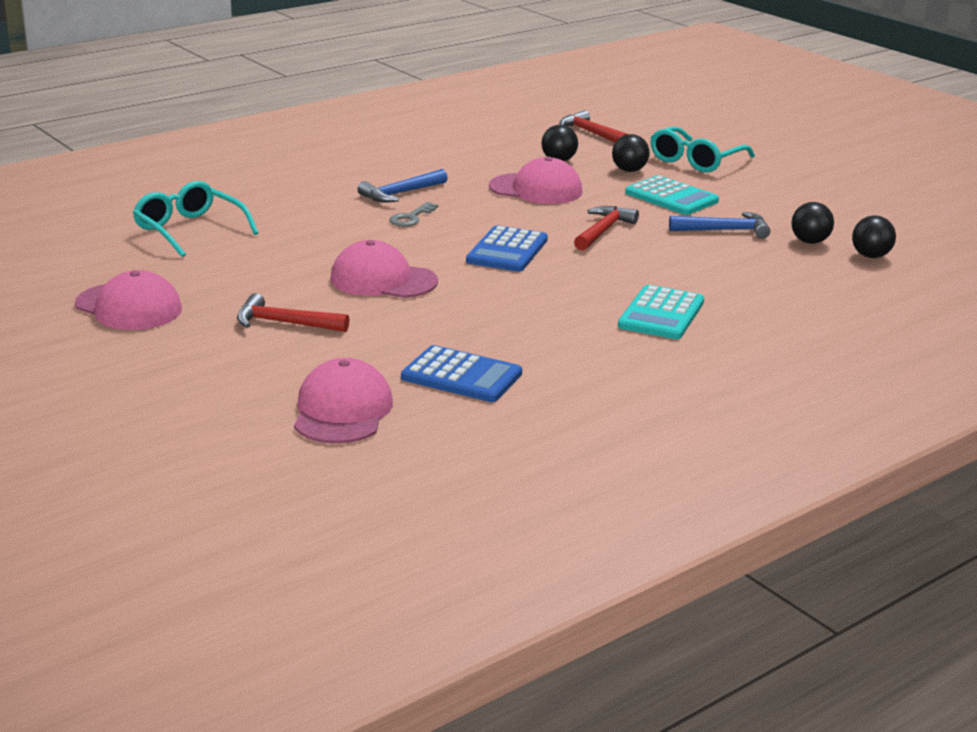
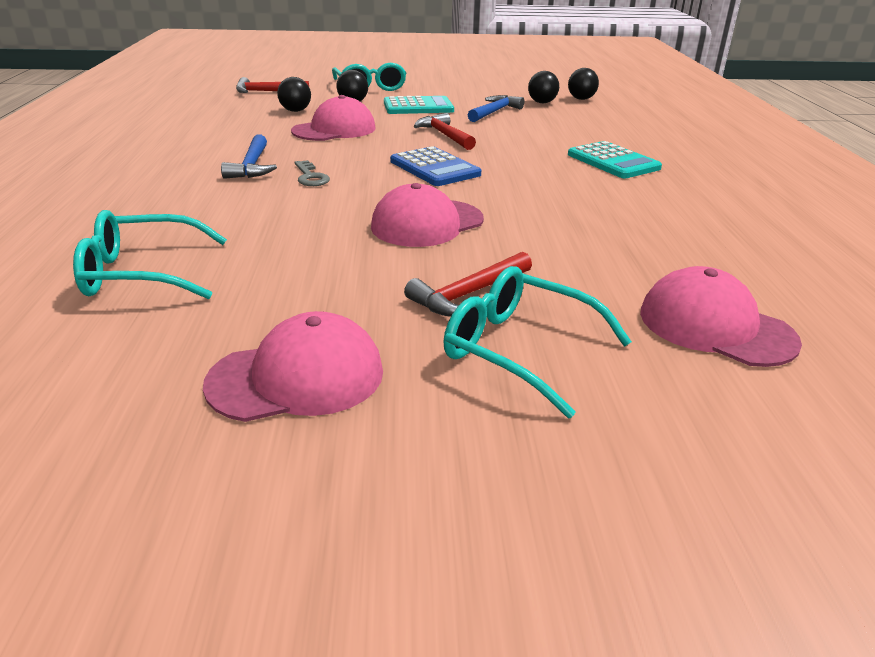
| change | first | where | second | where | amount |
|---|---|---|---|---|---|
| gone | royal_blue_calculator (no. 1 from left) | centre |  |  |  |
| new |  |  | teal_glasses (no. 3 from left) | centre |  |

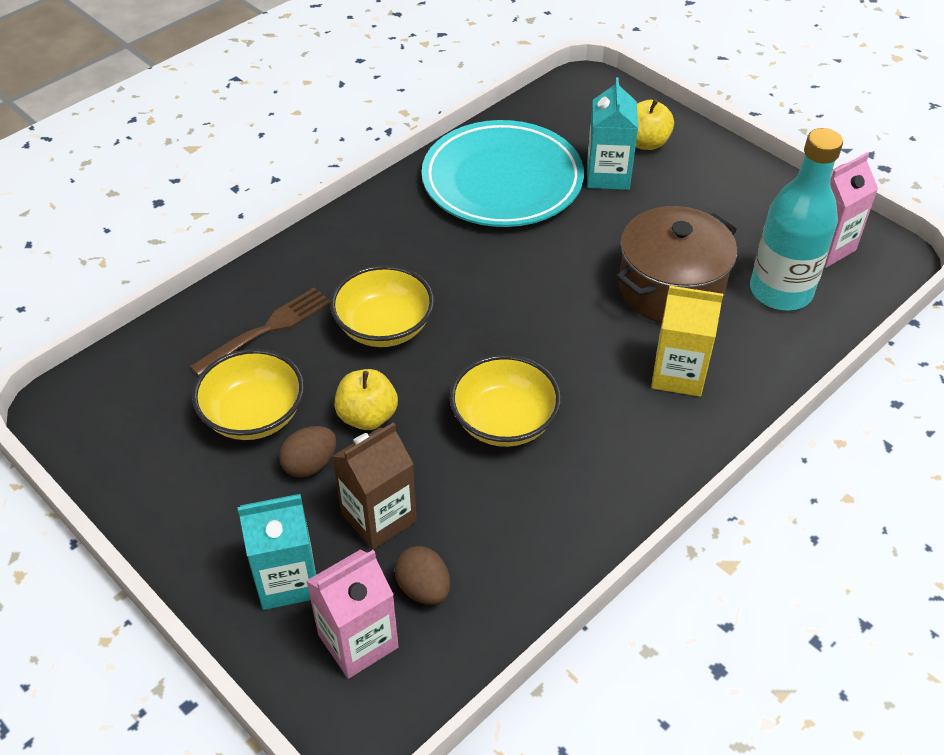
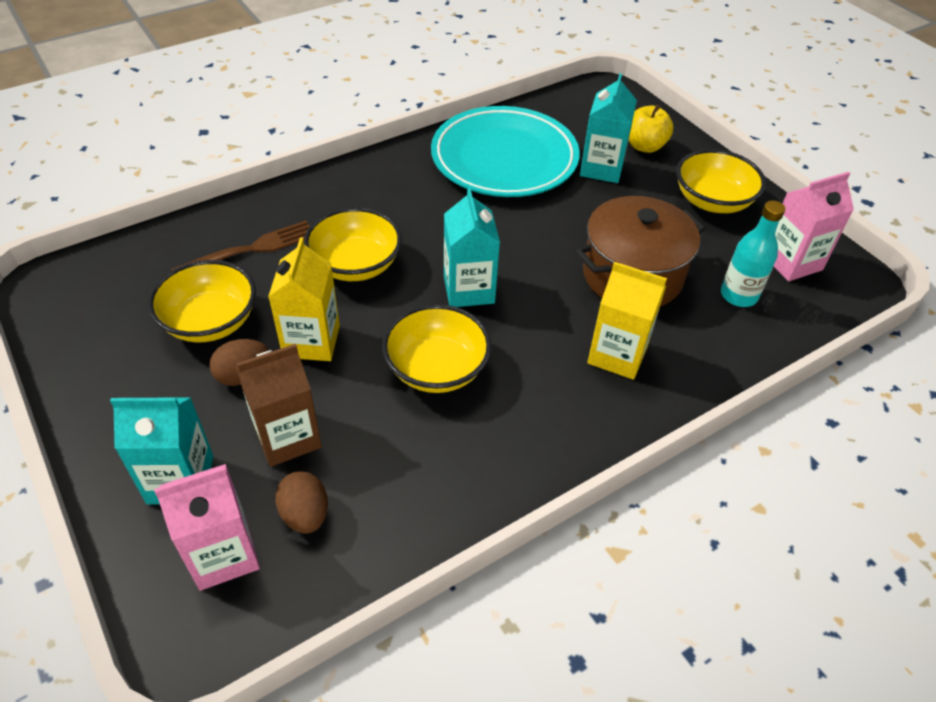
| change | first | where | second | where | amount |
|---|---|---|---|---|---|
| scaled | teal_bottle | top right |  | middle right | x0.61 |
| swapped | yellow_apple_fruit (no. 1 from left) | centre | yellow_carton (no. 1 from left) | middle left |  |
| new |  |  | yellow_deep_dish (no. 4 from left) | top right |  |
| new |  |  | teal_carton (no. 2 from left) | centre |  |

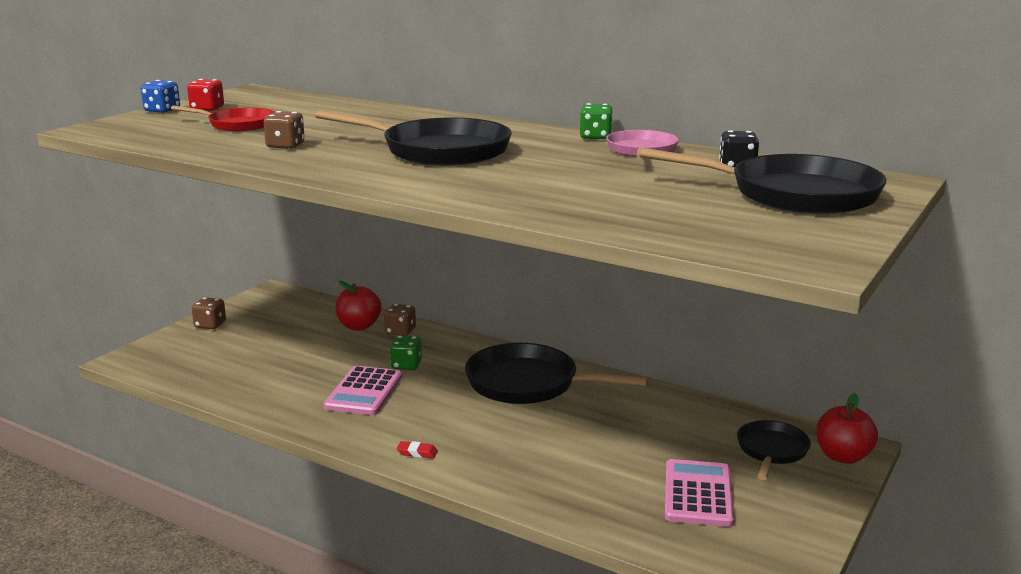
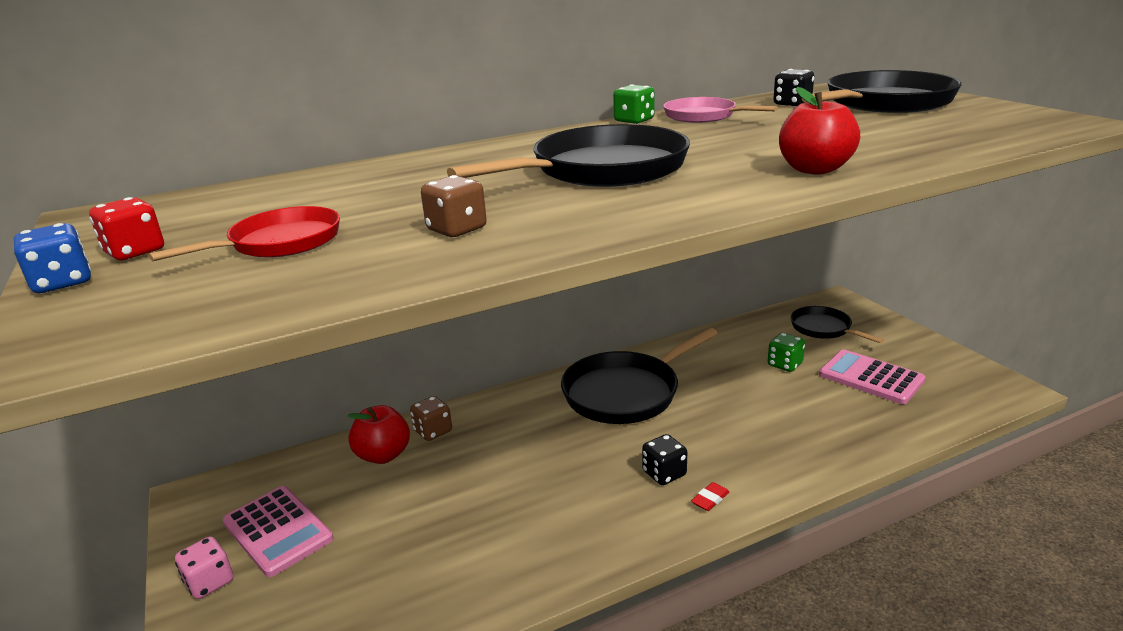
| change | first | where | second | where | amount |
|---|---|---|---|---|---|
| repainted | dark_brown_die (no. 1 from left) | middle left | pink_die | bottom left |  |
| shifted | emerald_die (no. 1 from left in the first image) | centre | emerald_die (no. 2 from left) | middle right |  |
| shifted | pink_calculator (no. 1 from left) | bottom centre |  | bottom left |  |
| shifted | crimson_apple_fruit (no. 2 from left) | bottom right |  | top right |  |
| new |  |  | black_die (no. 1 from left) | bottom centre |  |

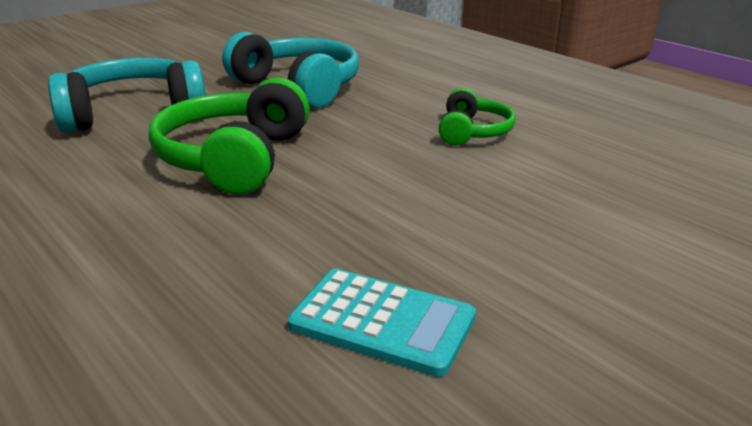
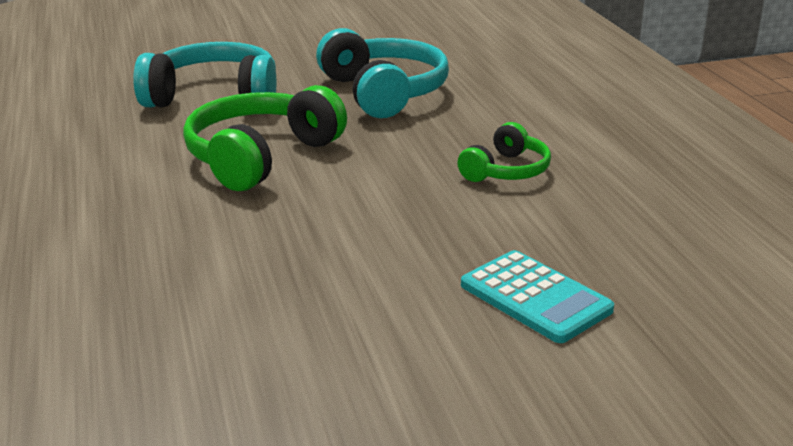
| change | first | where | second | where | amount |
|---|---|---|---|---|---|
| shifted | teal_calculator | bottom centre |  | middle right |  |

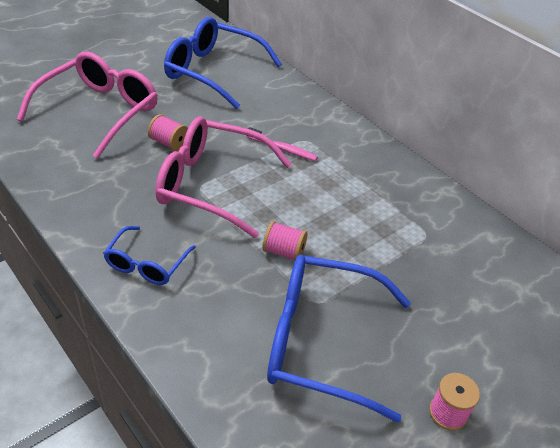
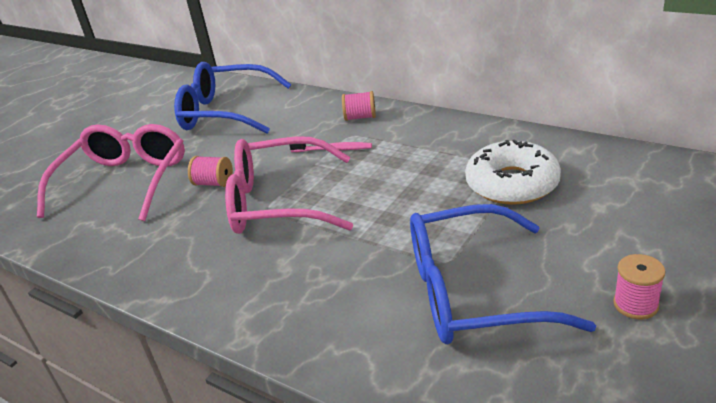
| change | first | where | second | where | amount |
|---|---|---|---|---|---|
| shifted | pink_bobbin (no. 2 from left) | centre |  | top centre |  |
| gone | royal_blue_glasses (no. 1 from left) | middle left |  |  |  |
| new |  |  | snow-white_doughnut | middle right |  |

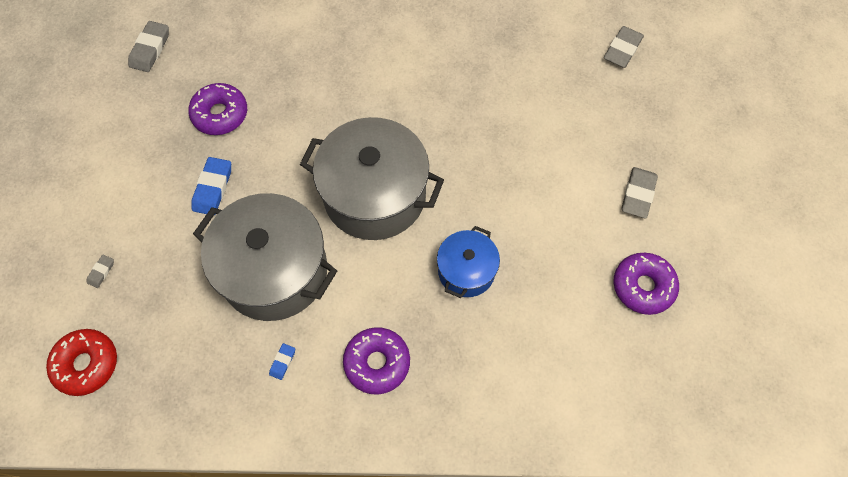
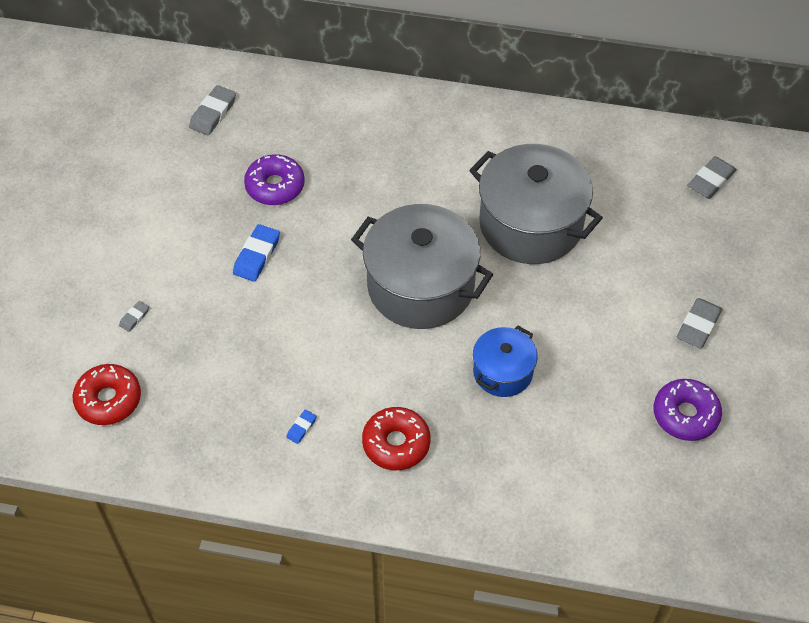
| change | first | where | second | where | amount |
|---|---|---|---|---|---|
| shifted | ash-grey_pot (no. 1 from left in the first image) | middle left | ash-grey_pot (no. 2 from left) | top centre |  |
| repainted | purple_doughnut (no. 2 from left) | bottom centre | crimson_doughnut (no. 2 from left) | bottom centre |  |

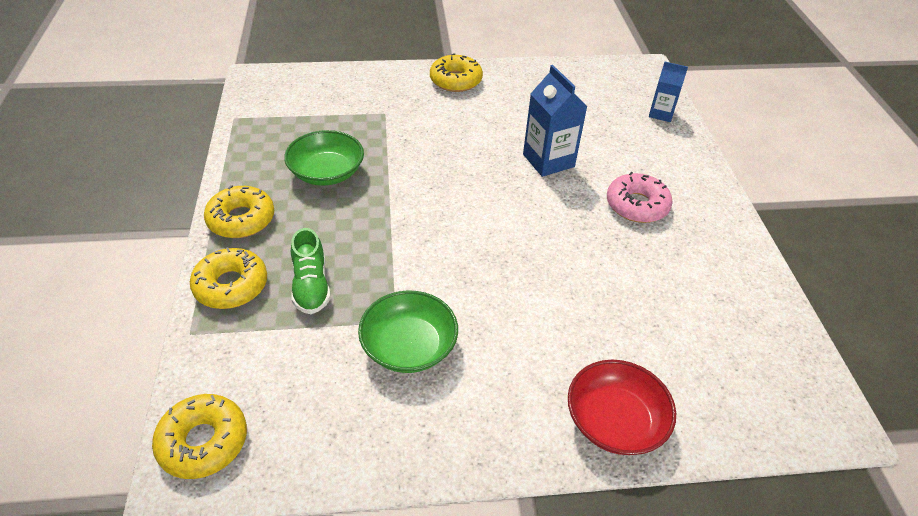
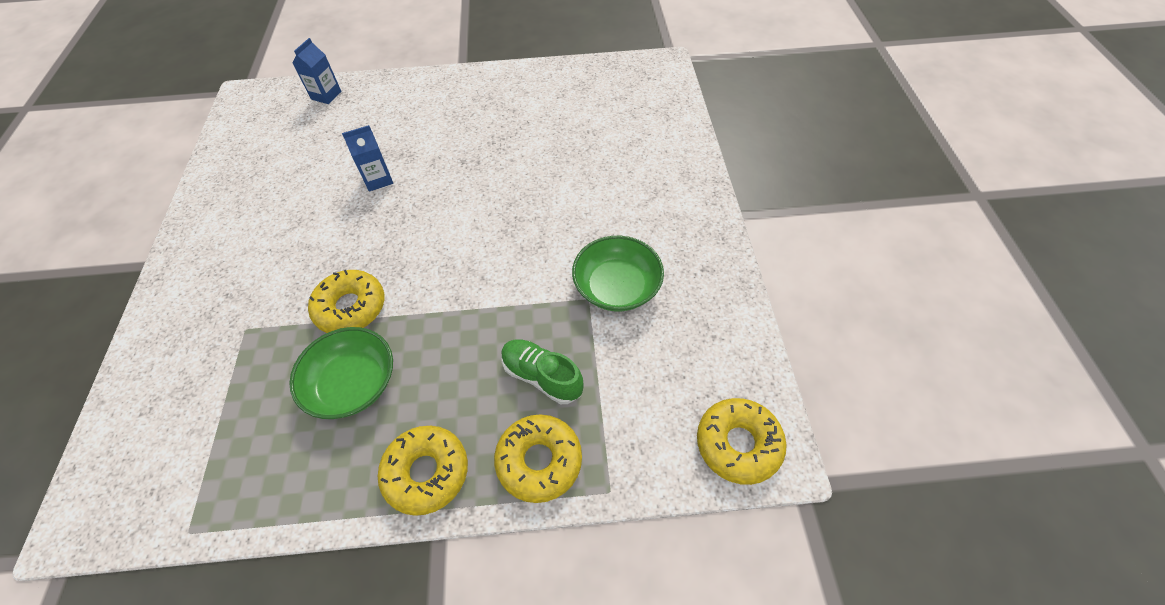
| change | first | where | second | where | amount |
|---|---|---|---|---|---|
| shifted | yellow_doughnut (no. 4 from left in the first image) | top centre | yellow_doughnut (no. 1 from left) | middle left |  |
| scaled | royal_blue_carton (no. 1 from left in the first image) | top centre | royal_blue_carton (no. 2 from left) | top left | x0.63 |
| gone | pink_doughnut | middle right |  |  |  |
| rotated | emerald_lace-up_shoe | centre |  | centre | 135 degrees counterclockwise |
| gone | crimson_deep_dish | bottom right |  |  |  |

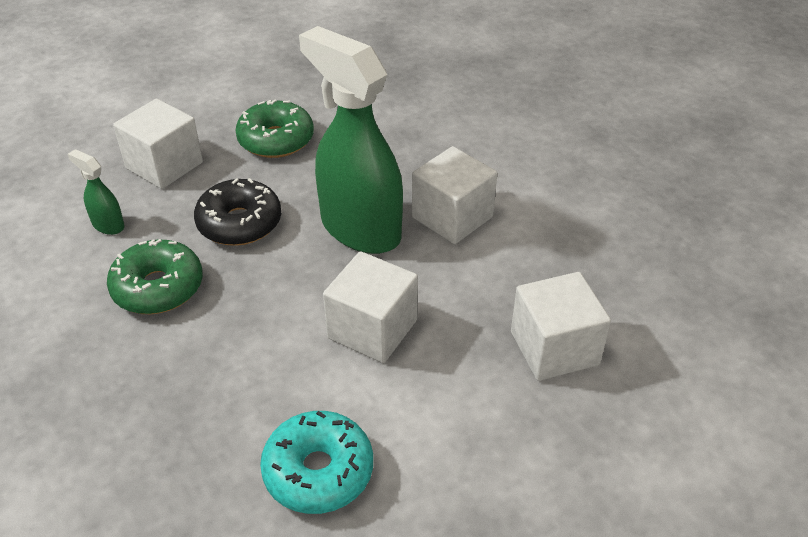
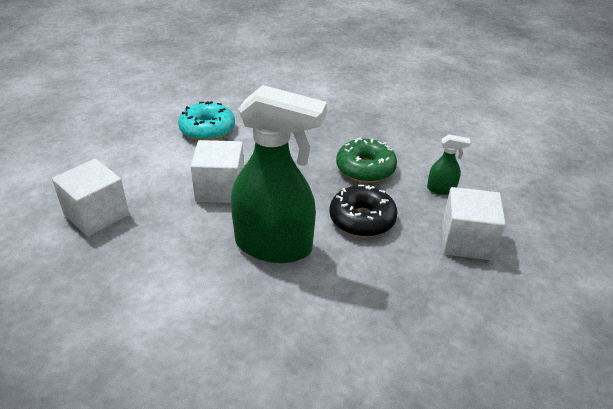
| change | first | where | second | where | amount |
|---|---|---|---|---|---|
| gone | emerald_doughnut (no. 2 from left) | top centre |  |  |  |
| gone | snow-white_block (no. 3 from left) | centre |  |  |  |

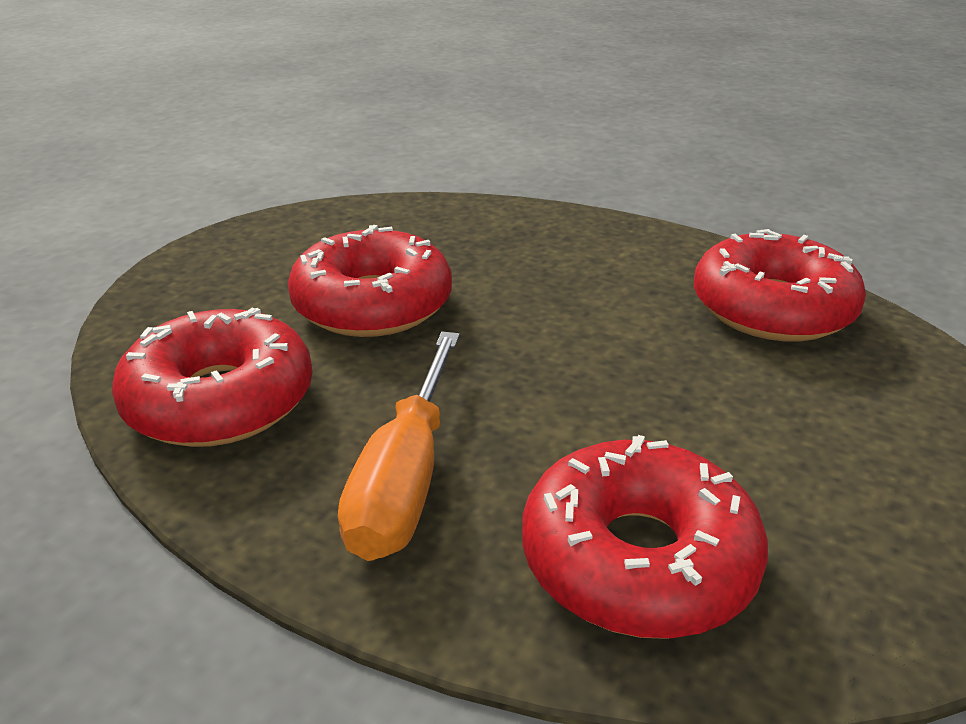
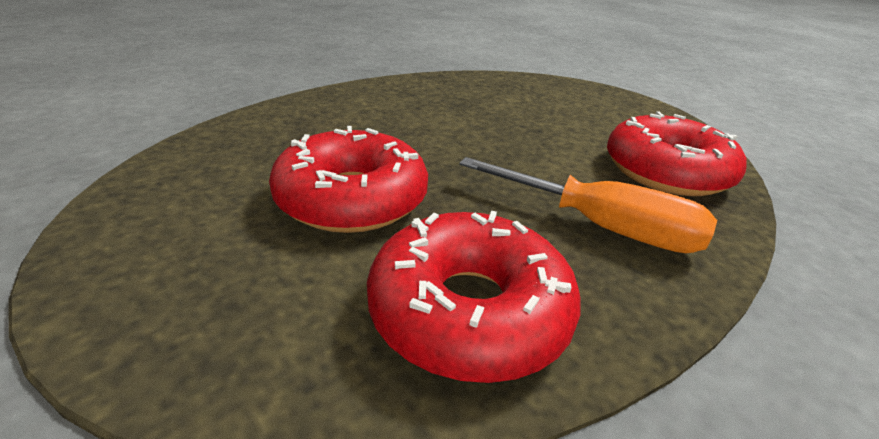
| change | first | where | second | where | amount |
|---|---|---|---|---|---|
| gone | crimson_doughnut (no. 4 from left) | middle right |  |  |  |

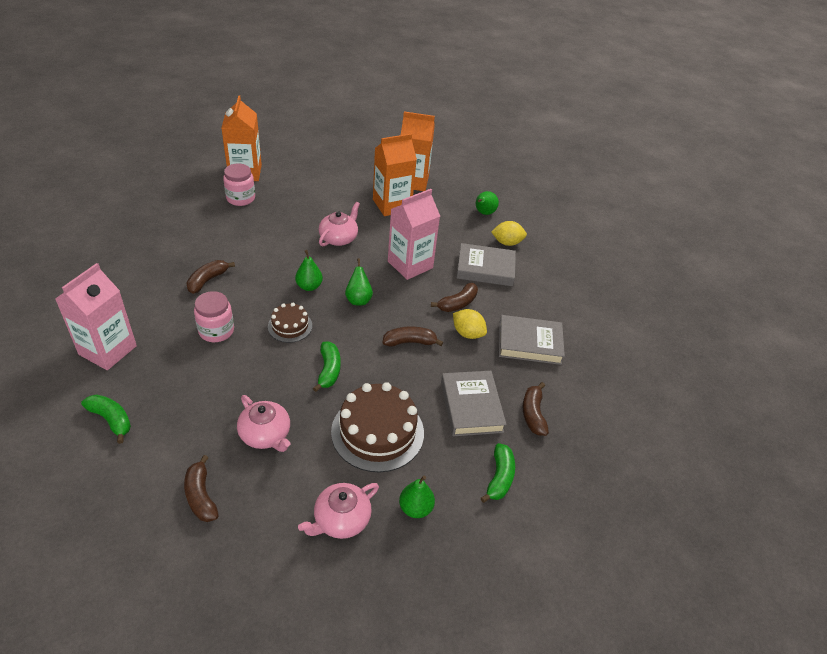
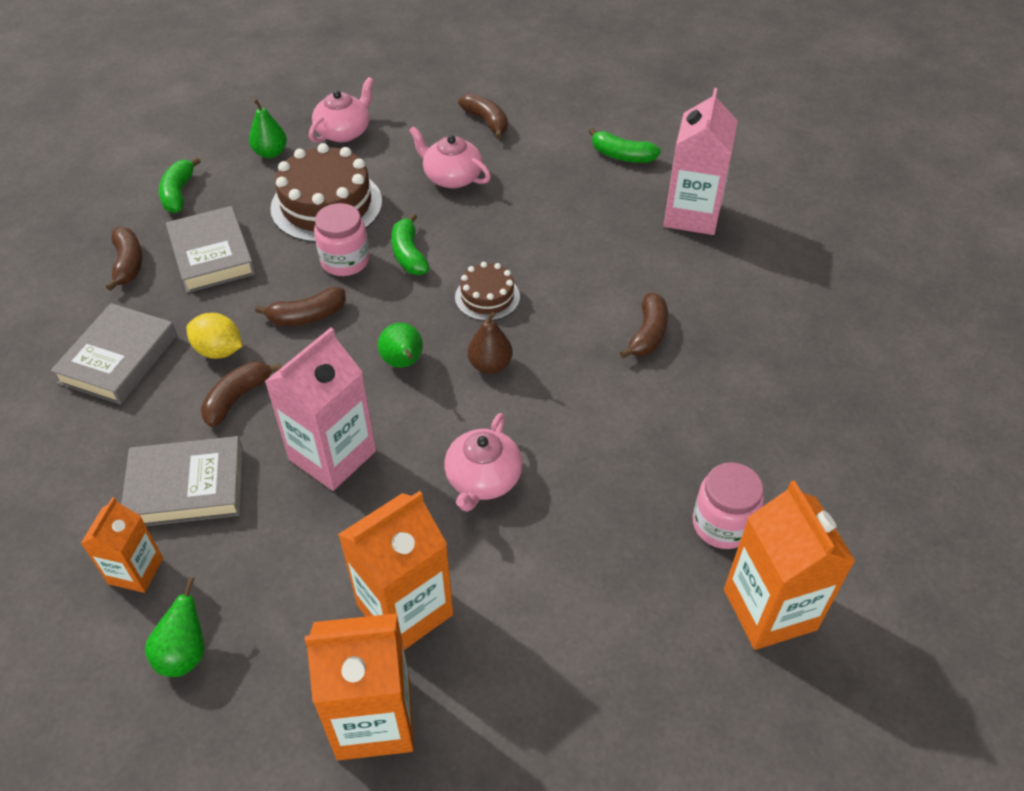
| change | first | where | second | where | amount |
|---|---|---|---|---|---|
| swapped | yellow_toy_lemon (no. 2 from left) | centre | orange_carton (no. 1 from left) | bottom left |  |
| repainted | emerald_toy_pear (no. 1 from left) | centre | dark_brown_toy_pear | centre |  |
| shifted | pink_preserve_jar (no. 1 from left) | middle left |  | top left |  |
| rotated | ash-grey_hardback (no. 3 from left in the first image) | centre | ash-grey_hardback (no. 1 from left) | middle left | 60 degrees counterclockwise |

